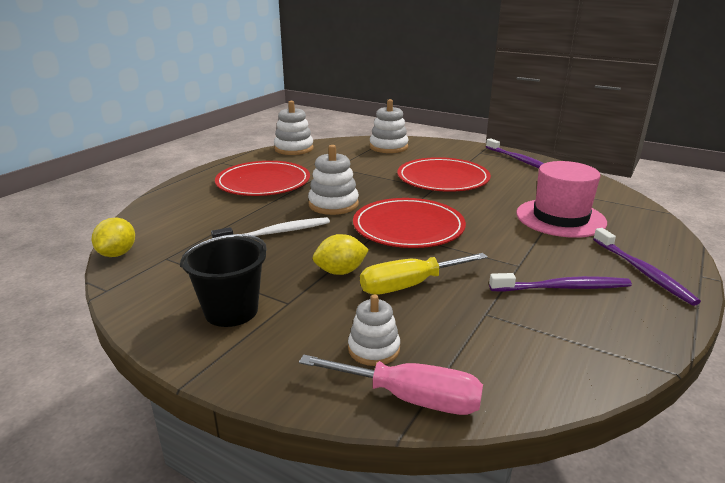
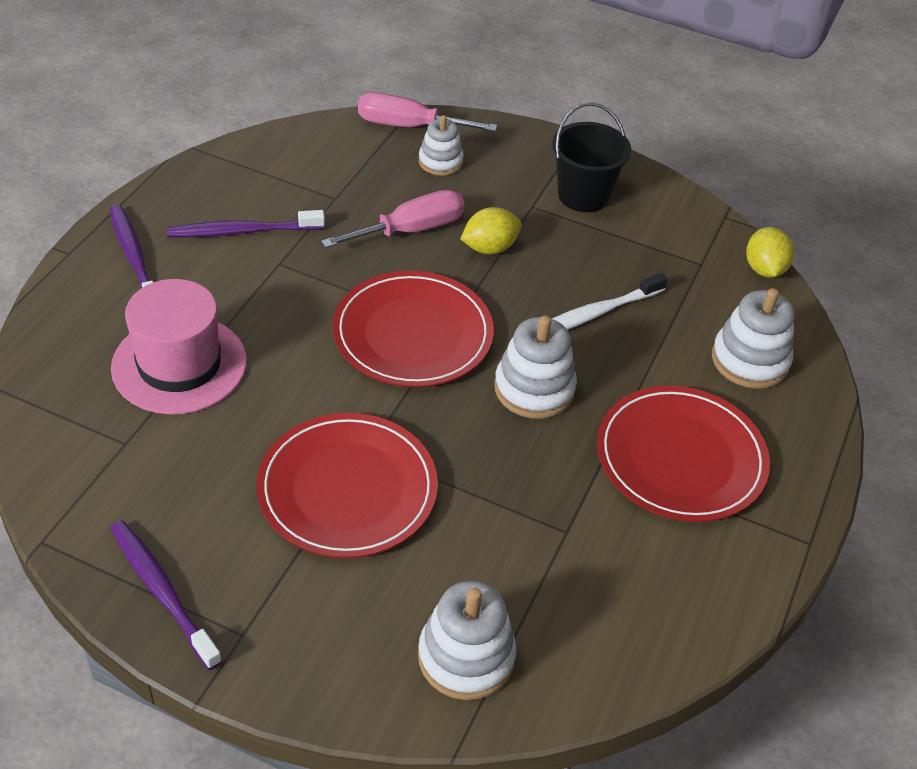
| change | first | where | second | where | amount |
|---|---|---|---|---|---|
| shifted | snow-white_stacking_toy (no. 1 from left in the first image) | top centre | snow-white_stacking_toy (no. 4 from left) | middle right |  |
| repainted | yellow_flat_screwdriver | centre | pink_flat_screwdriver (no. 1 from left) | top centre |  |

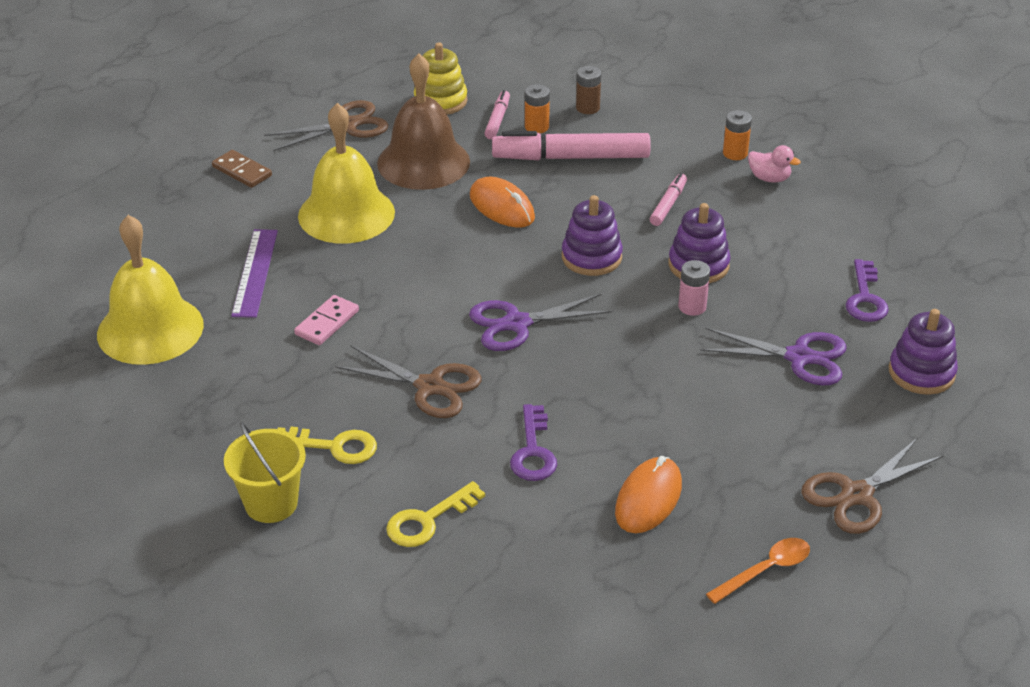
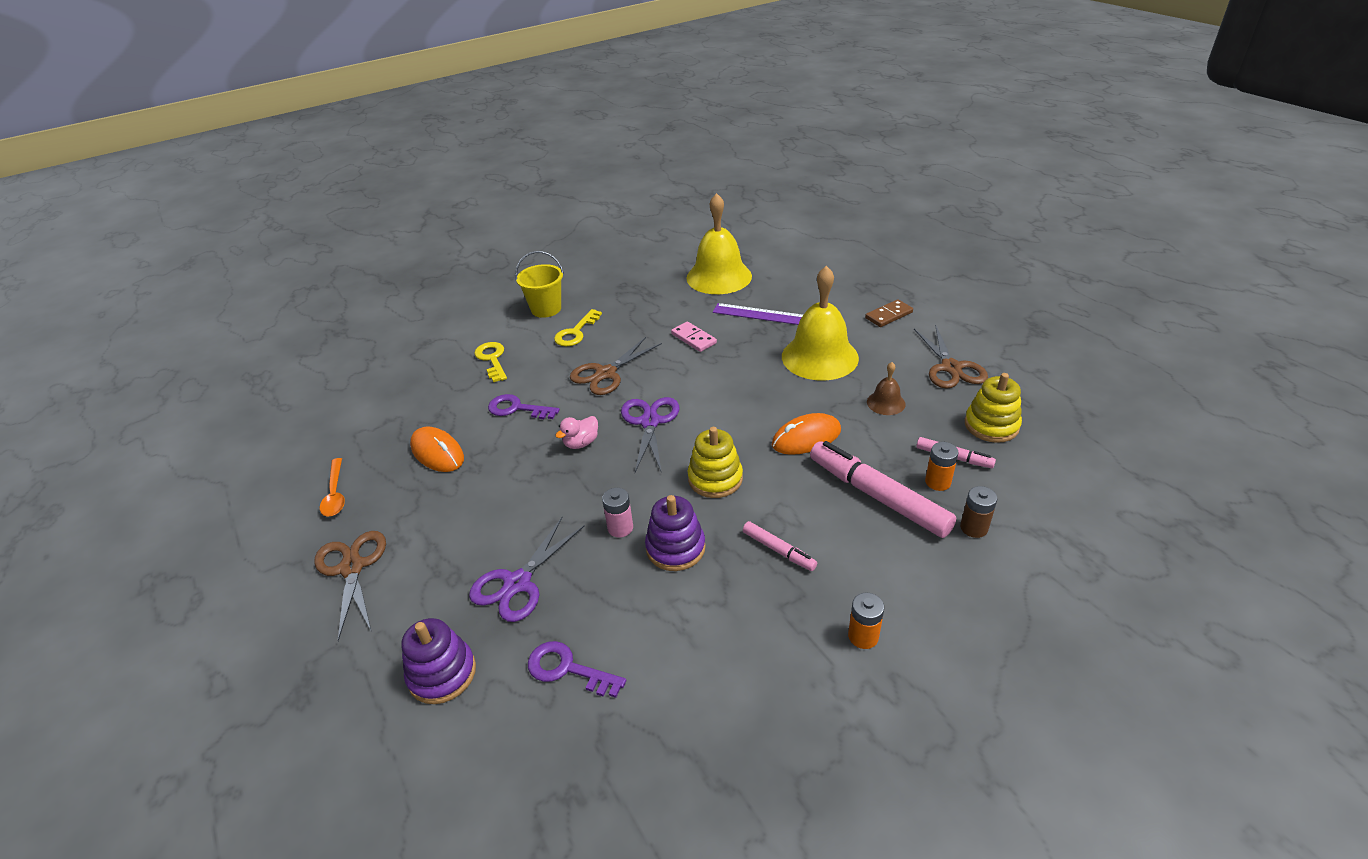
| change | first | where | second | where | amount |
|---|---|---|---|---|---|
| scaled | dark_brown_bell | top centre |  | centre | x0.46 |
| rotated | pink_felt_pen (no. 2 from left) | top centre |  | centre | 60 degrees counterclockwise |
| shifted | pink_duck | top right |  | centre |  |
| repainted | purple_stacking_toy (no. 1 from left) | centre | yellow_stacking_toy (no. 1 from left) | centre |  |

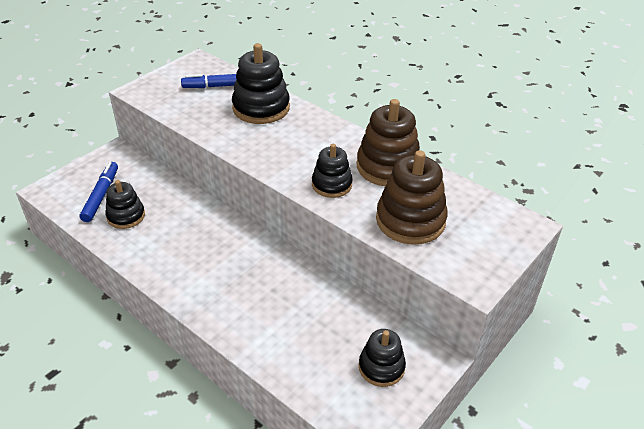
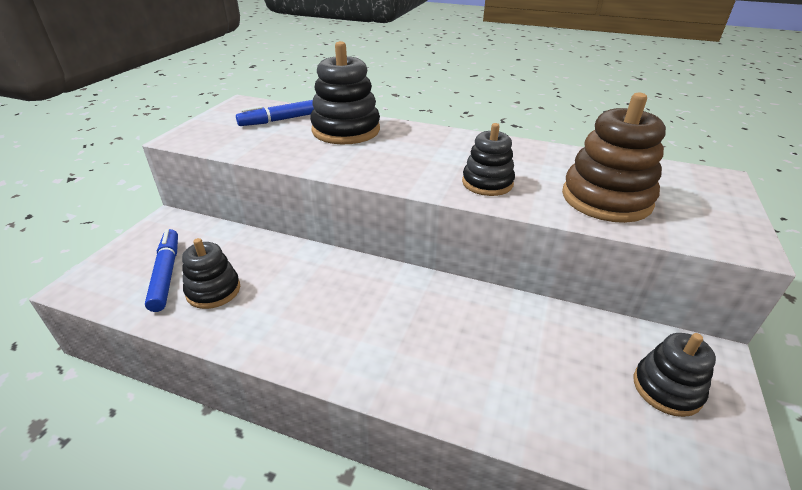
| change | first | where | second | where | amount |
|---|---|---|---|---|---|
| gone | dark_brown_stacking_toy (no. 1 from left) | top centre |  |  |  |

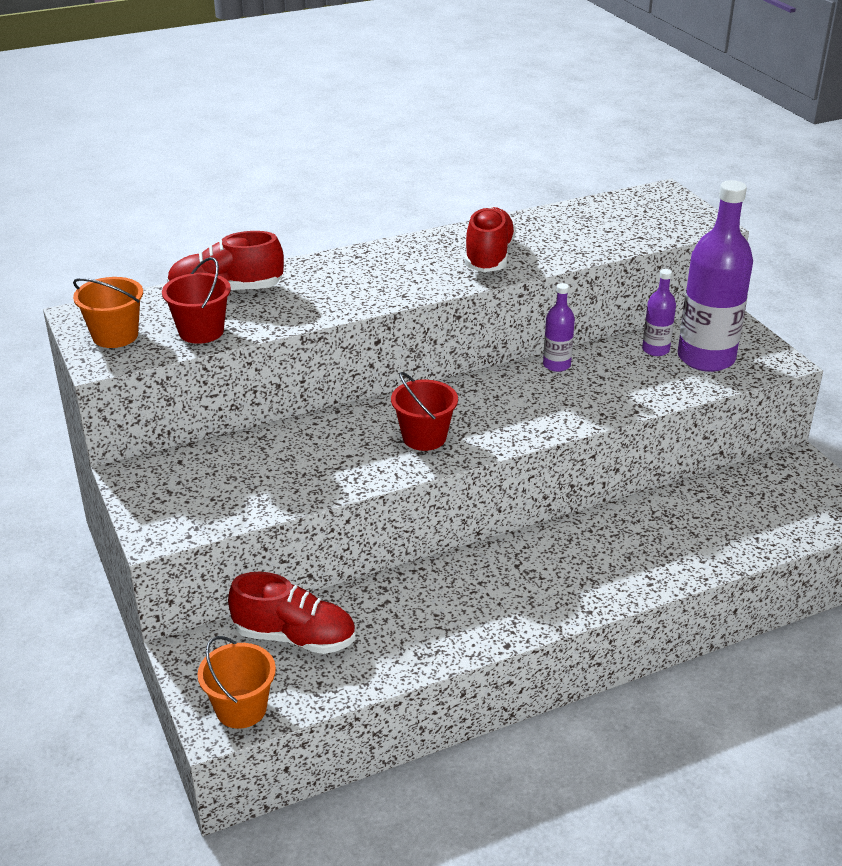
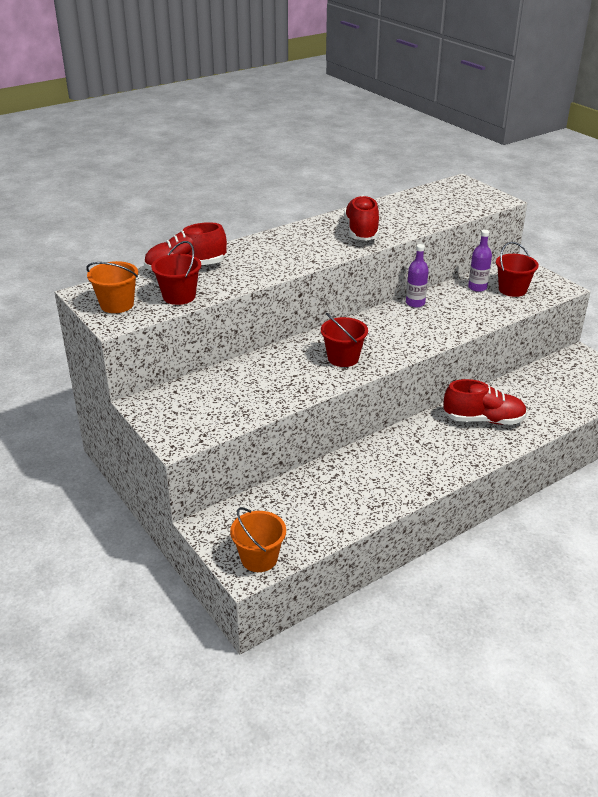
| change | first | where | second | where | amount |
|---|---|---|---|---|---|
| swapped | purple_bottle (no. 3 from left) | top right | crimson_pail (no. 3 from left) | middle right |  |
| shifted | crimson_lace-up_shoe (no. 2 from left in the first image) | bottom centre | crimson_lace-up_shoe (no. 3 from left) | middle right |  |

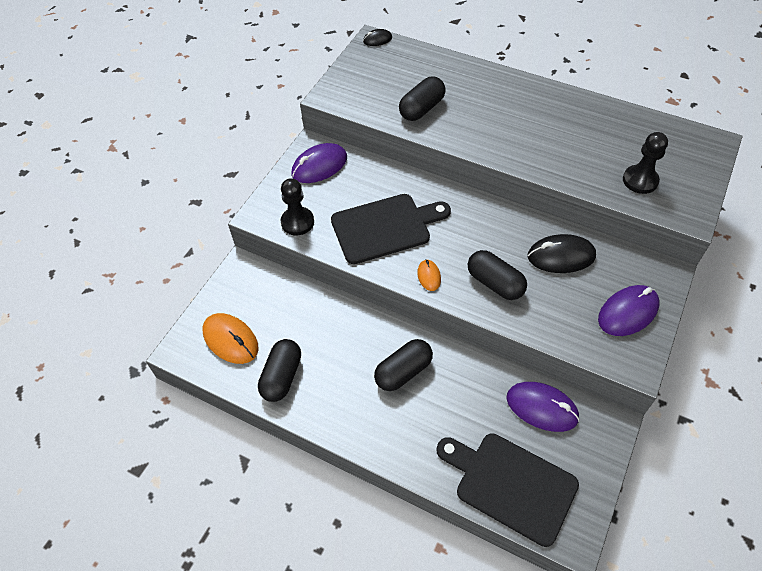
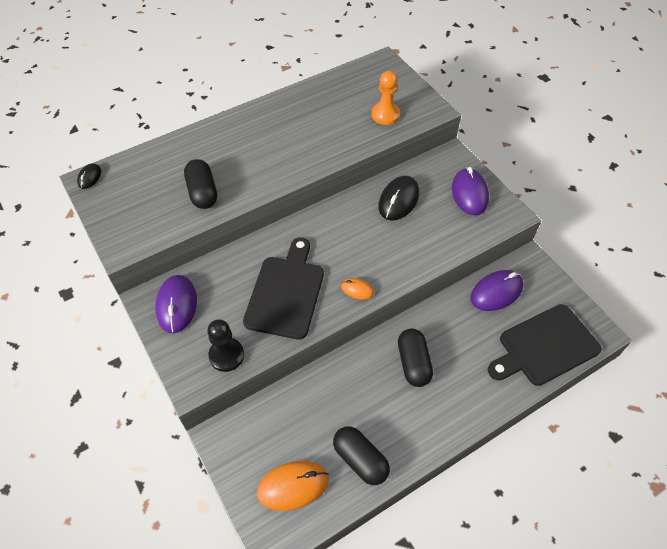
| change | first | where | second | where | amount |
|---|---|---|---|---|---|
| repainted | black_pawn (no. 2 from left) | top right | orange_pawn | top centre |  |
| gone | black_pill_shape (no. 4 from left) | centre |  |  |  |

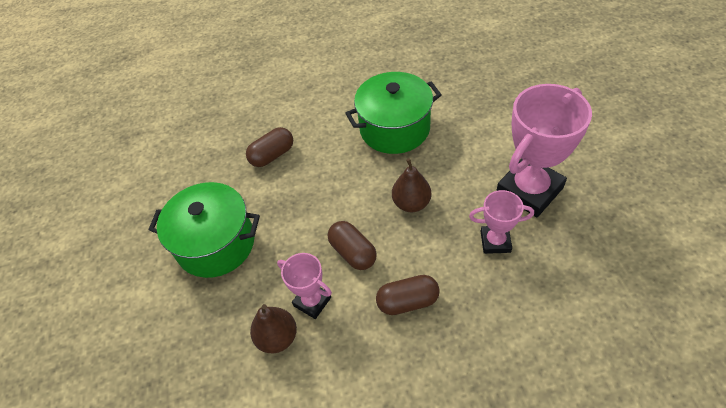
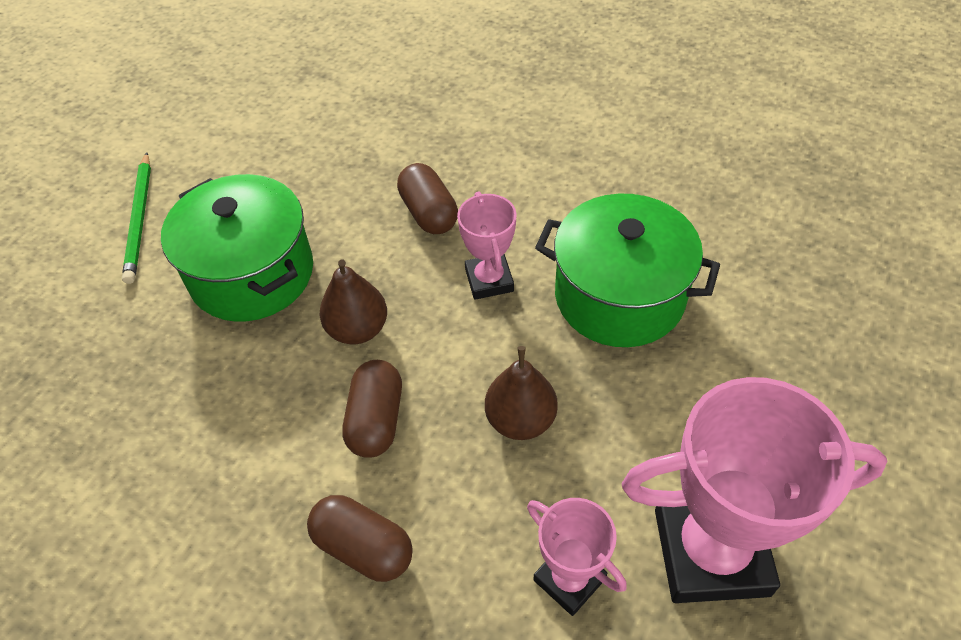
| change | first | where | second | where | amount |
|---|---|---|---|---|---|
| rotated | dark_brown_pill_shape (no. 1 from left in the first image) | centre | dark_brown_pill_shape (no. 3 from left) | top centre | 60 degrees clockwise |
| shifted | pink_prize_cup (no. 1 from left) | bottom centre |  | centre |  |
| shifted | dark_brown_toy_pear (no. 1 from left) | bottom centre |  | centre |  |
| new |  |  | emerald_wooden_pencil | middle left |  |

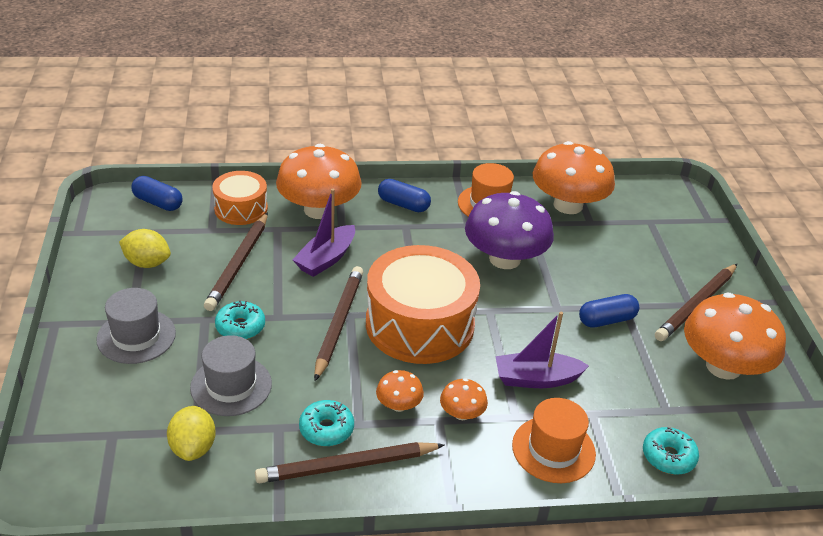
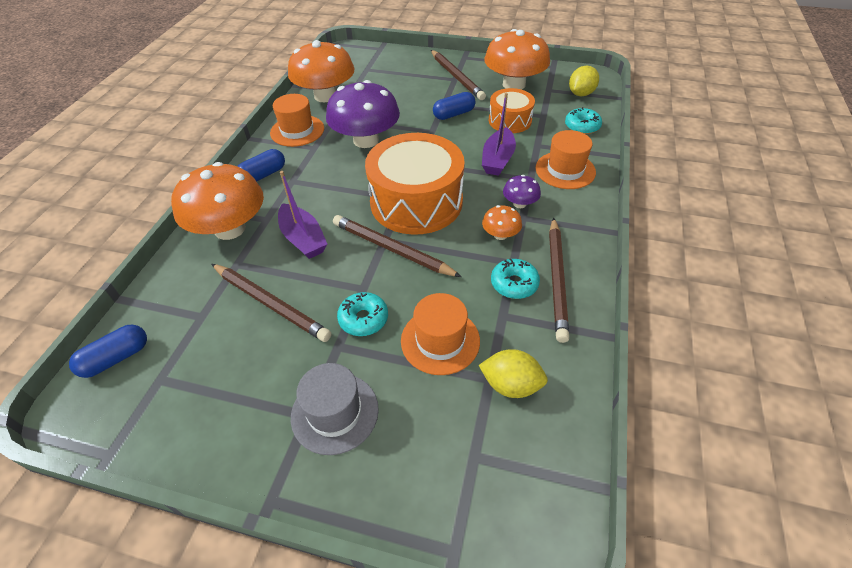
| change | first | where | second | where | amount |
|---|---|---|---|---|---|
| shifted | orange_drum (no. 1 from left in the first image) | middle left | orange_drum (no. 2 from left) | top centre |  |
| shifted | yellow_toy_lemon (no. 1 from left in the first image) | middle left | yellow_toy_lemon (no. 2 from left) | top right |  |
| rotated | royal_blue_pill_shape (no. 3 from left) | middle right |  | top centre | 60 degrees clockwise |
| repainted | ash-grey_tall_hat (no. 2 from left) | bottom left | orange_tall_hat (no. 2 from left) | centre |  |
| repainted | orange_fungus (no. 3 from left) | bottom centre | purple_fungus (no. 2 from left) | centre |  |

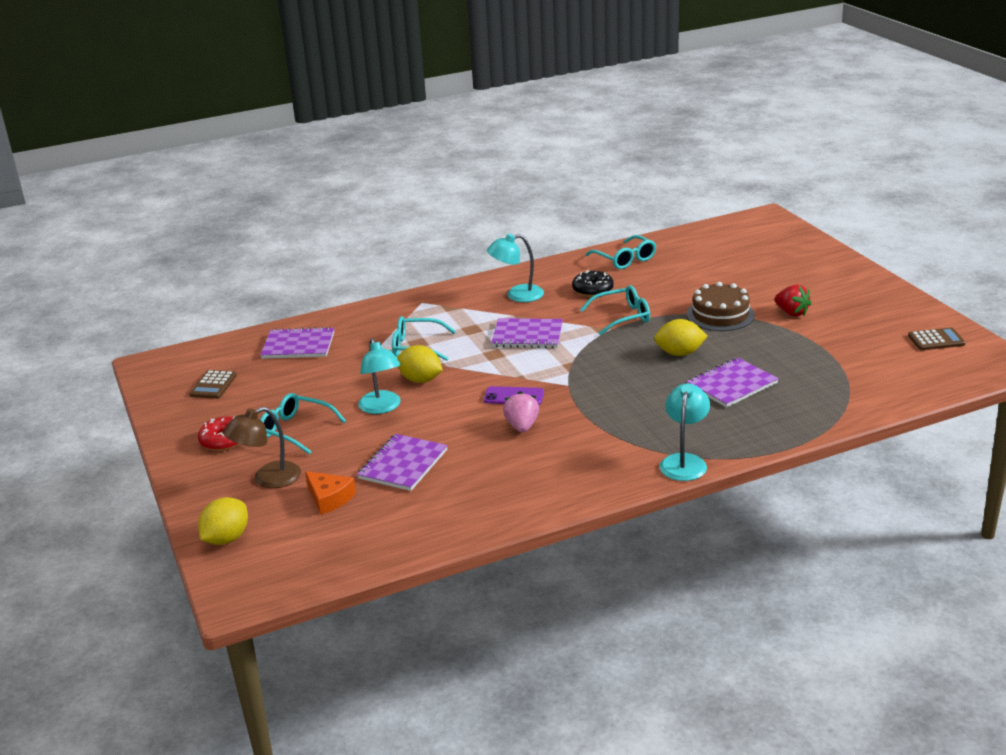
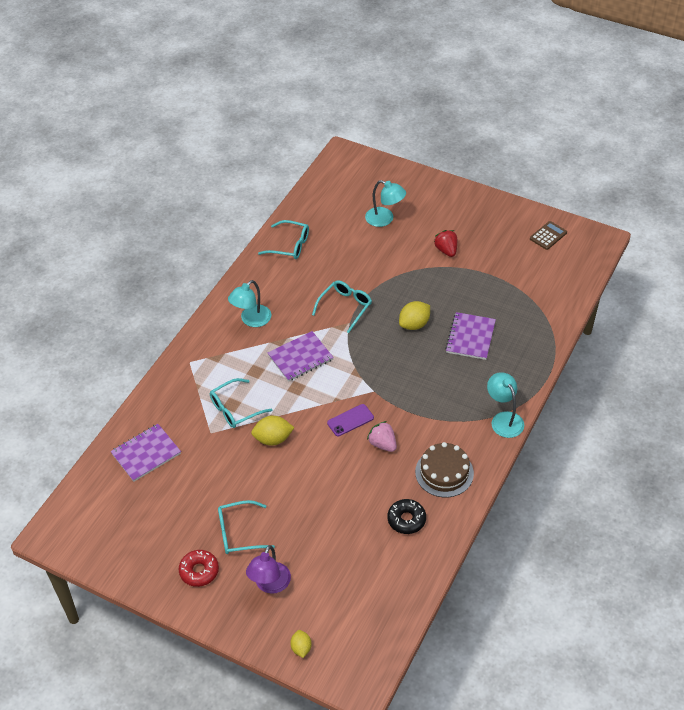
| change | first | where | second | where | amount |
|---|---|---|---|---|---|
| shifted | black_doughnut | centre |  | bottom centre |  |
| shifted | dark_brown_cake | middle right |  | centre |  |
| rotated | crimson_strawberry | middle right |  | centre | 120 degrees counterclockwise |
| shifted | teal_desk_lamp (no. 1 from left in the first image) | centre | teal_desk_lamp (no. 2 from left) | top centre |  |
| gone | dark_brown_calculator (no. 1 from left) | middle left |  |  |  |
| repainted | dark_brown_desk_lamp | middle left | purple_desk_lamp | bottom centre |  |
| gone | purple_notepad (no. 2 from left) | centre |  |  |  |
| gone | orange_cheese | middle left |  |  |  |
| scaled | yellow_toy_lemon (no. 1 from left in the first image) | bottom left | yellow_toy_lemon (no. 2 from left) | bottom centre | x0.62 |

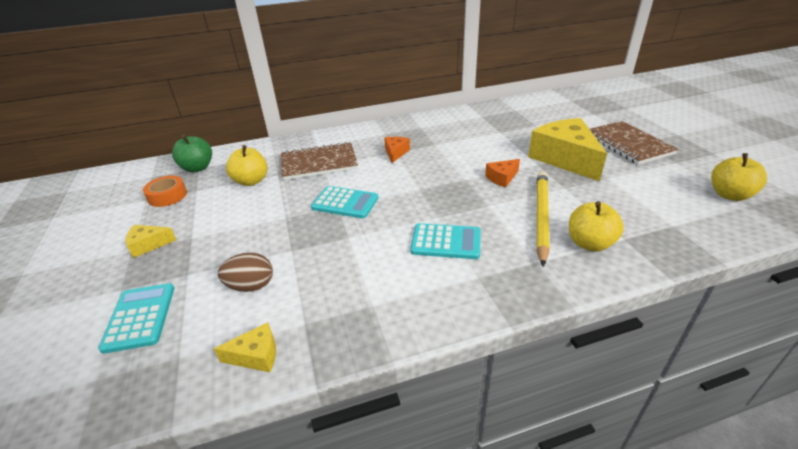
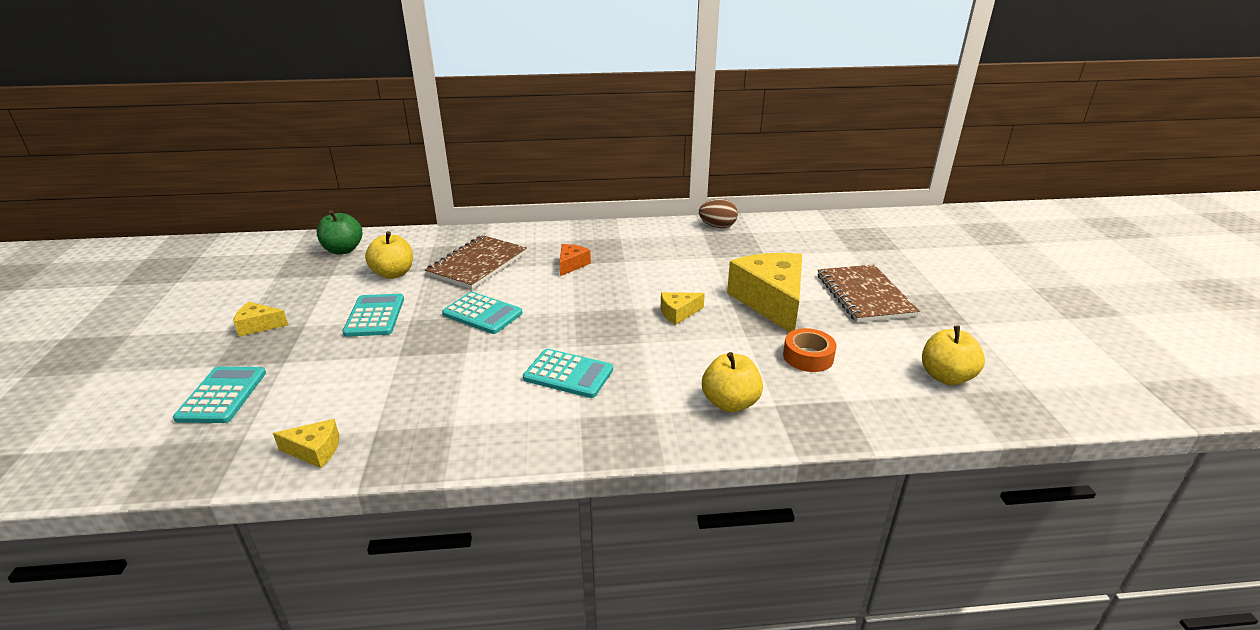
| change | first | where | second | where | amount |
|---|---|---|---|---|---|
| rotated | dark_brown_notepad (no. 1 from left) | centre |  | centre | 60 degrees counterclockwise |
| repainted | orange_cheese (no. 2 from left) | centre | yellow_cheese (no. 3 from left) | centre |  |
| gone | yellow_wooden_pencil | middle right |  |  |  |
| shifted | orange_roll_of_tape | middle left |  | centre |  |
| shifted | dark_brown_egg | middle left |  | centre |  |
| new |  |  | teal_calculator (no. 2 from left) | middle left |  |

